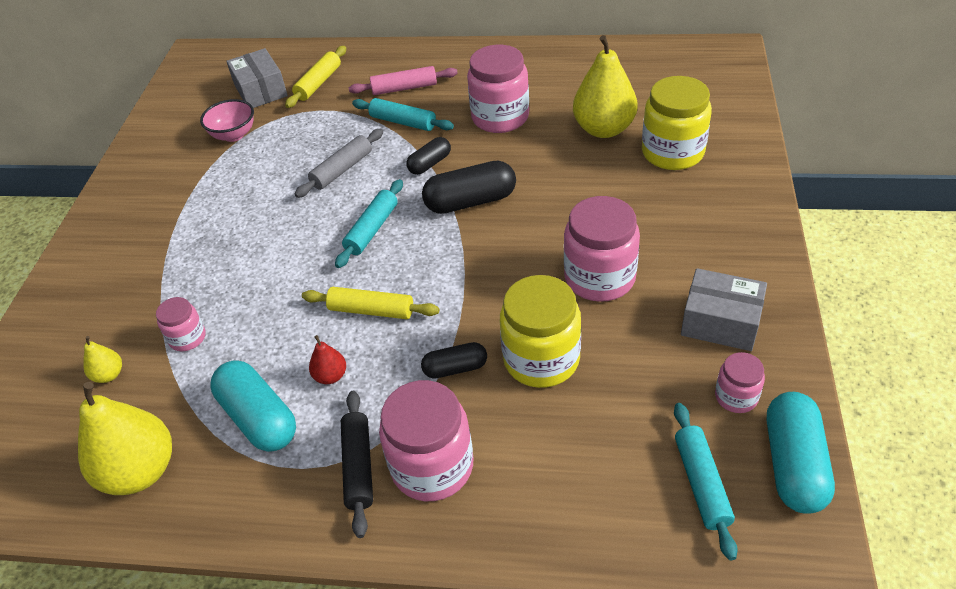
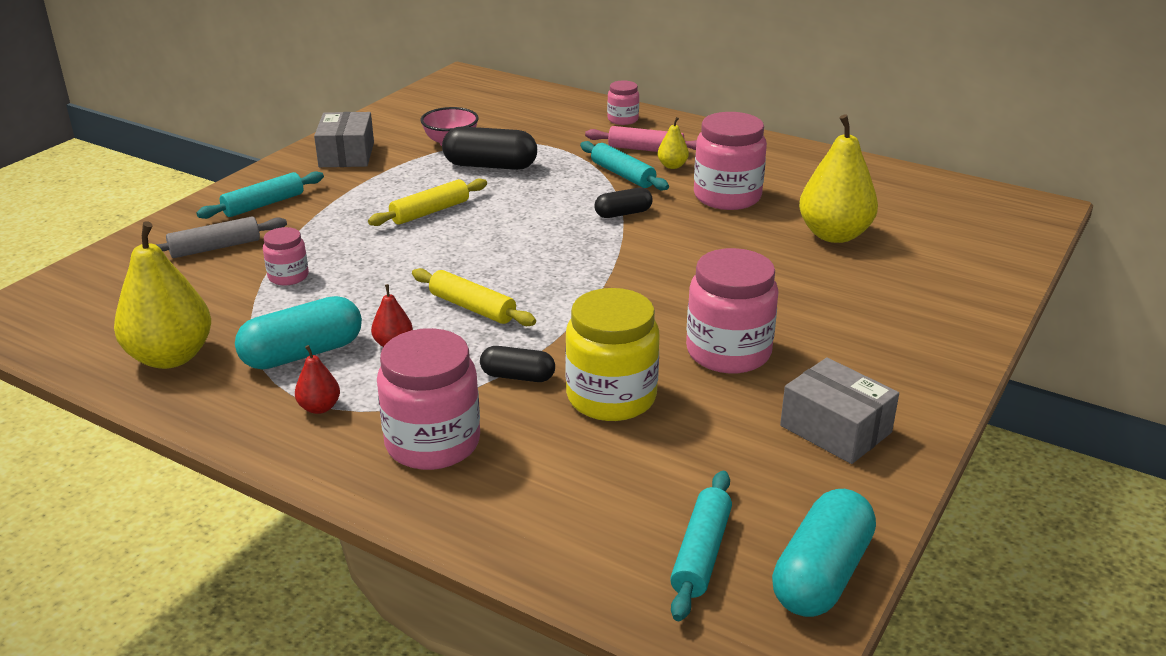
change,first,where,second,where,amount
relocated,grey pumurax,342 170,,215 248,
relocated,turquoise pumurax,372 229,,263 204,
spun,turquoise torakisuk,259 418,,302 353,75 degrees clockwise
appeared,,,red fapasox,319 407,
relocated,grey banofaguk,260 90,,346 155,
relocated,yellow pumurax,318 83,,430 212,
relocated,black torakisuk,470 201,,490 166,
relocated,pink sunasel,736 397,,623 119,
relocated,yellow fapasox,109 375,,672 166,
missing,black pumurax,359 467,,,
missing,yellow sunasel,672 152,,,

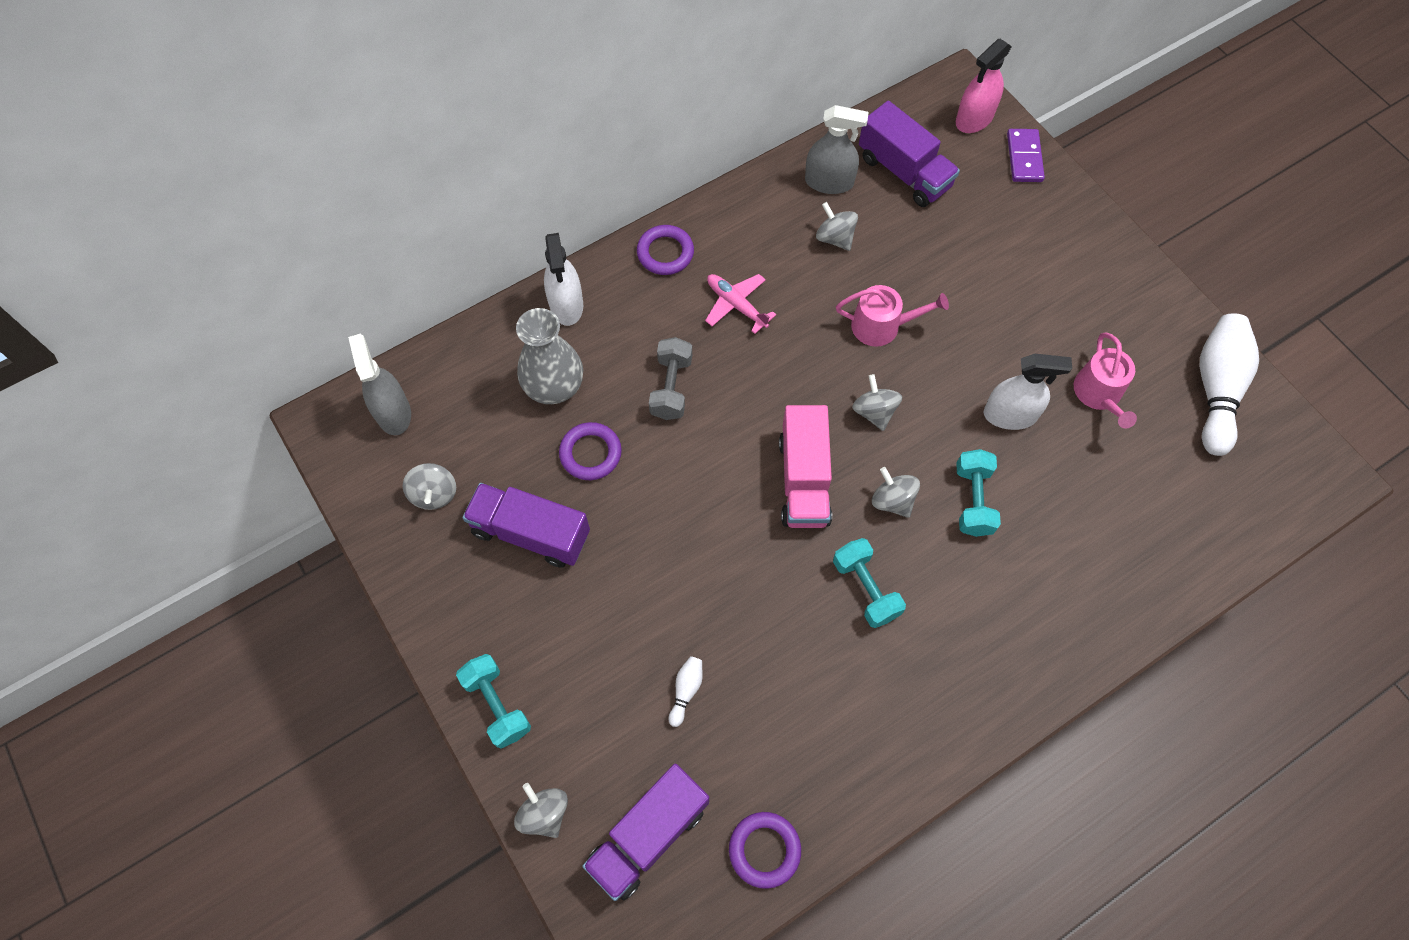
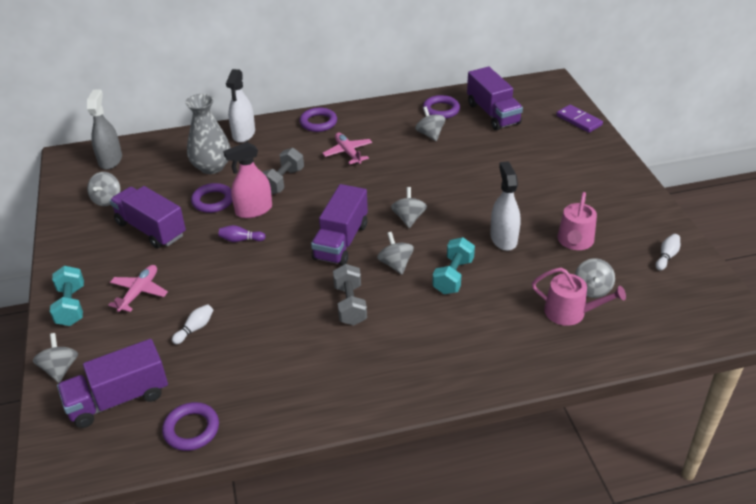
change,first,where,second,where,amount
appeared,,,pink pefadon,139 292,
appeared,,,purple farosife,240 240,
relocated,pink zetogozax,974 119,,254 210,
colour,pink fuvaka,804 480,purple fuvaka,341 241,
colour,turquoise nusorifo,865 589,grey nusorifo,350 305,
exchanged,grey zetogozax,829 182,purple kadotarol,441 110,
spun,white zetogozax,1010 415,,503 239,120 degrees counterclockwise
relocated,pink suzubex,882 326,,570 312,
spun,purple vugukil,1024 157,,579 120,60 degrees counterclockwise
appeared,,,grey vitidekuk,592 289,
size,white farosife,1216 389,,666 256,x0.43

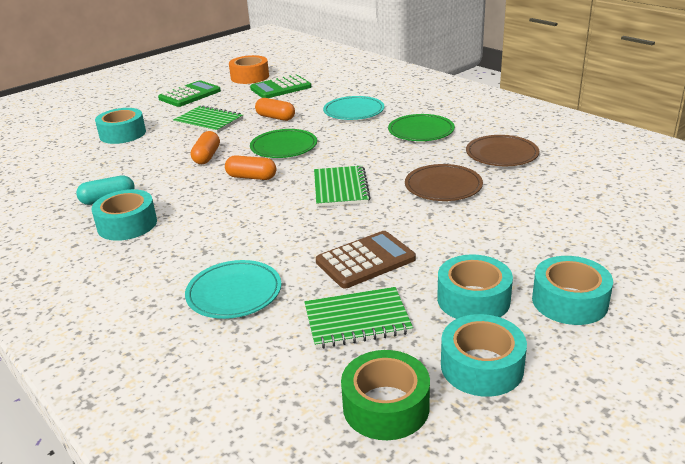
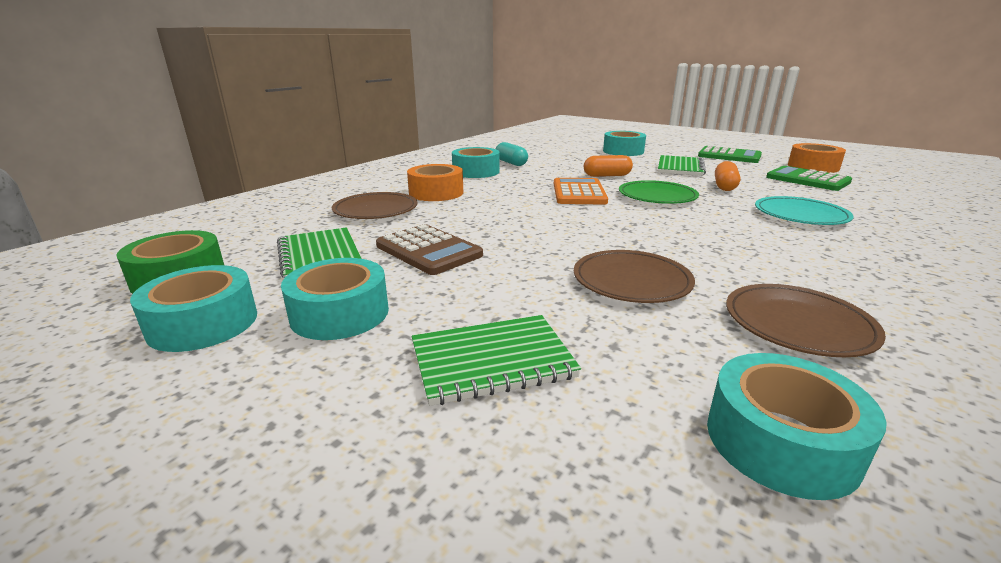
change,first,where,second,where,amount
colour,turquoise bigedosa,234 293,brown bigedosa,376 210,
appeared,,,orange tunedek,436 193,
relocated,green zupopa,340 188,,492 361,
exchanged,orange torakisuk,251 177,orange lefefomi,578 193,
relocated,turquoise tunedek,569 301,,781 441,
missing,green bigedosa,421 131,,,

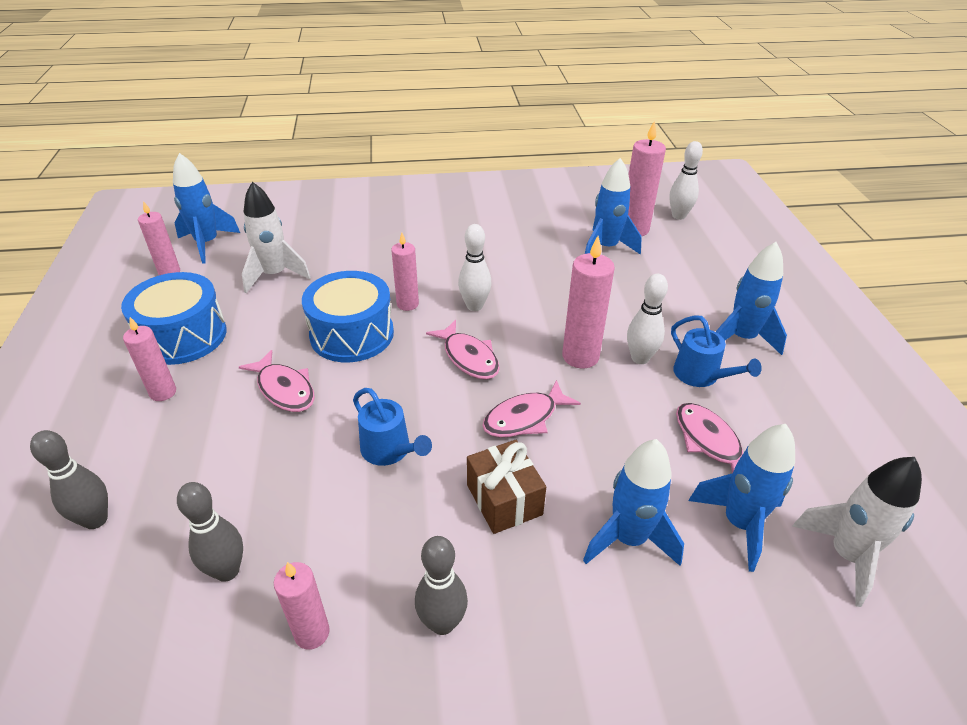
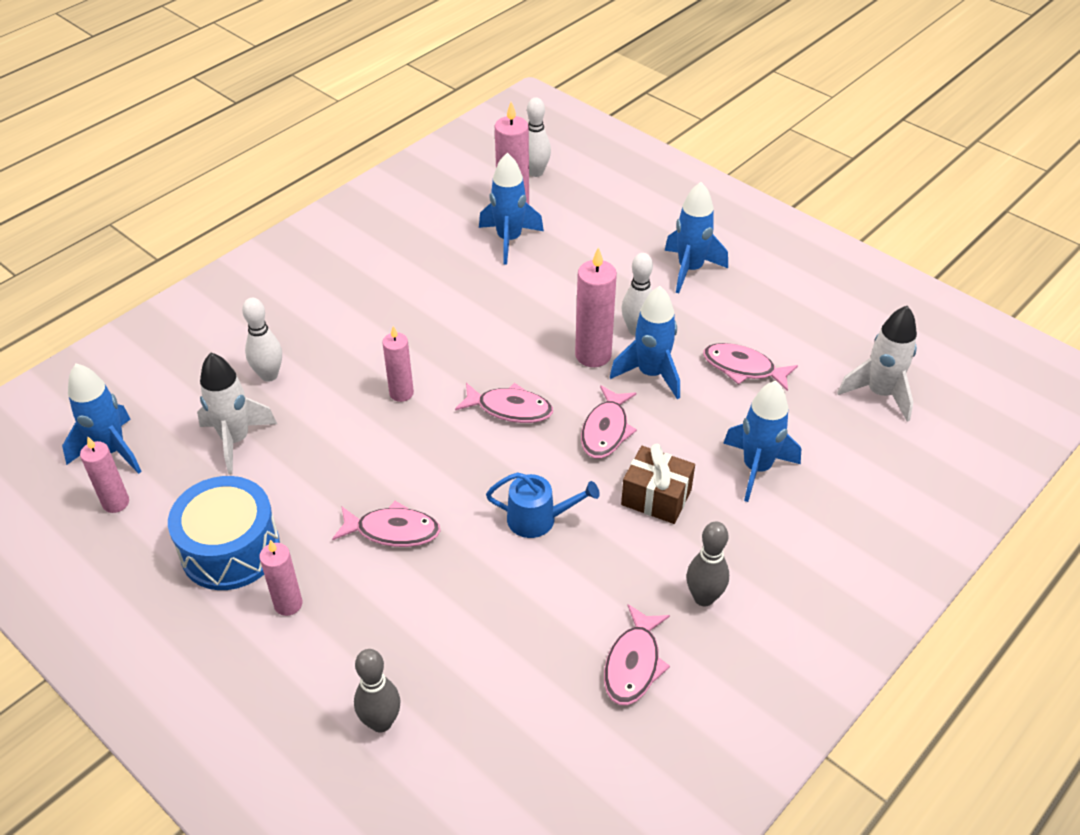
change,first,where,second,where,amount
relocated,white farosife,474 306,,269 375,
exchanged,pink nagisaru,312 633,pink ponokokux,633 664,
relocated,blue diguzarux,739 523,,651 374,
missing,grey farosife,227 571,,,
missing,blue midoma,352 334,,,
missing,blue suzubex,700 375,,,

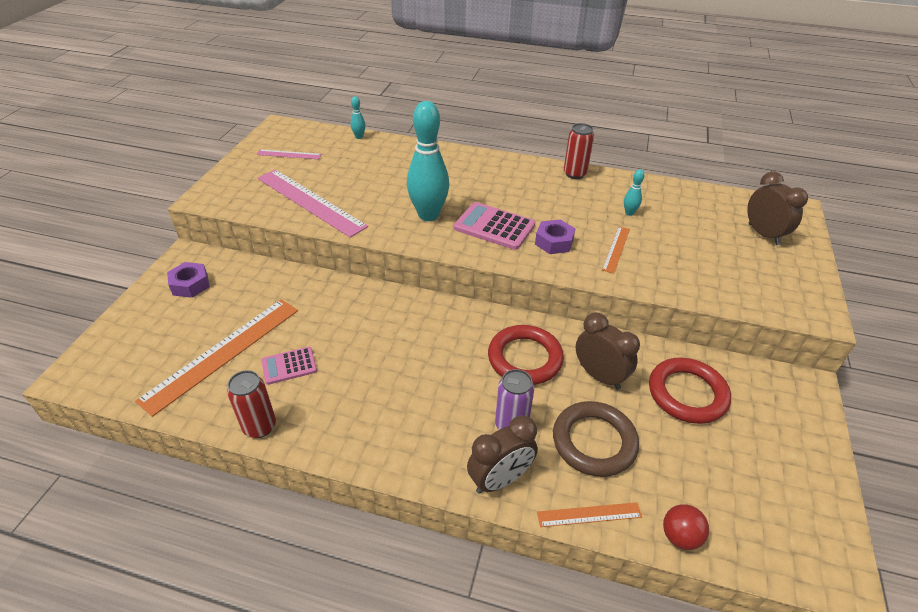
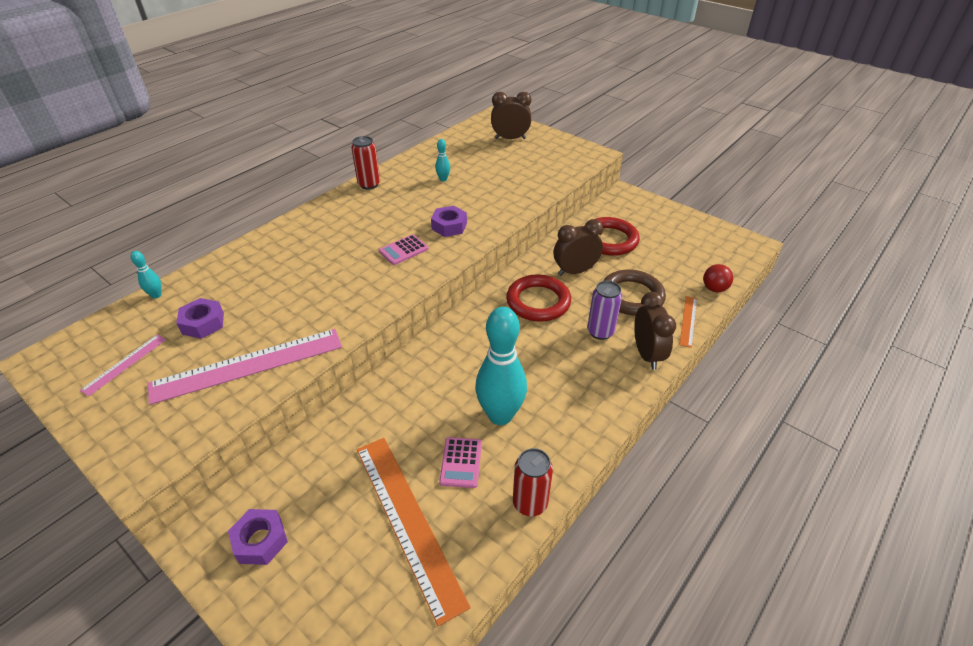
change,first,where,second,where,amount
appeared,,,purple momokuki,203 323,
size,pink lefefomi,494 227,,403 250,x0.62
relocated,turquoise farosife,428 215,,500 415,
missing,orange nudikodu,616 249,,,

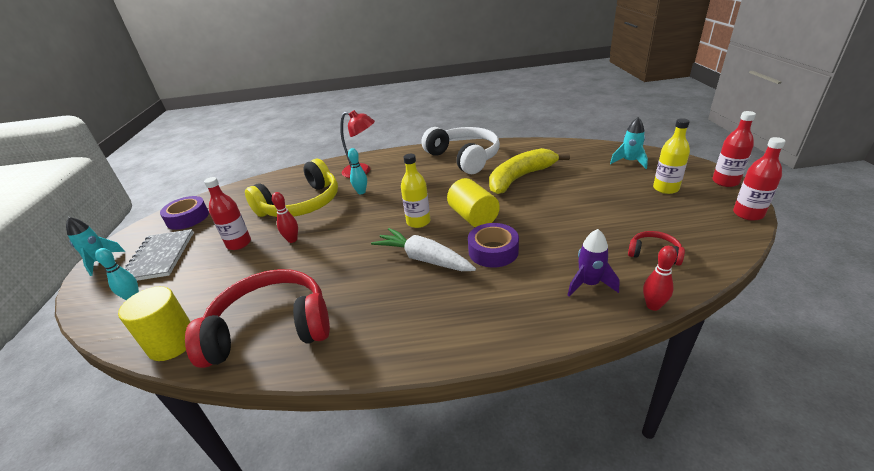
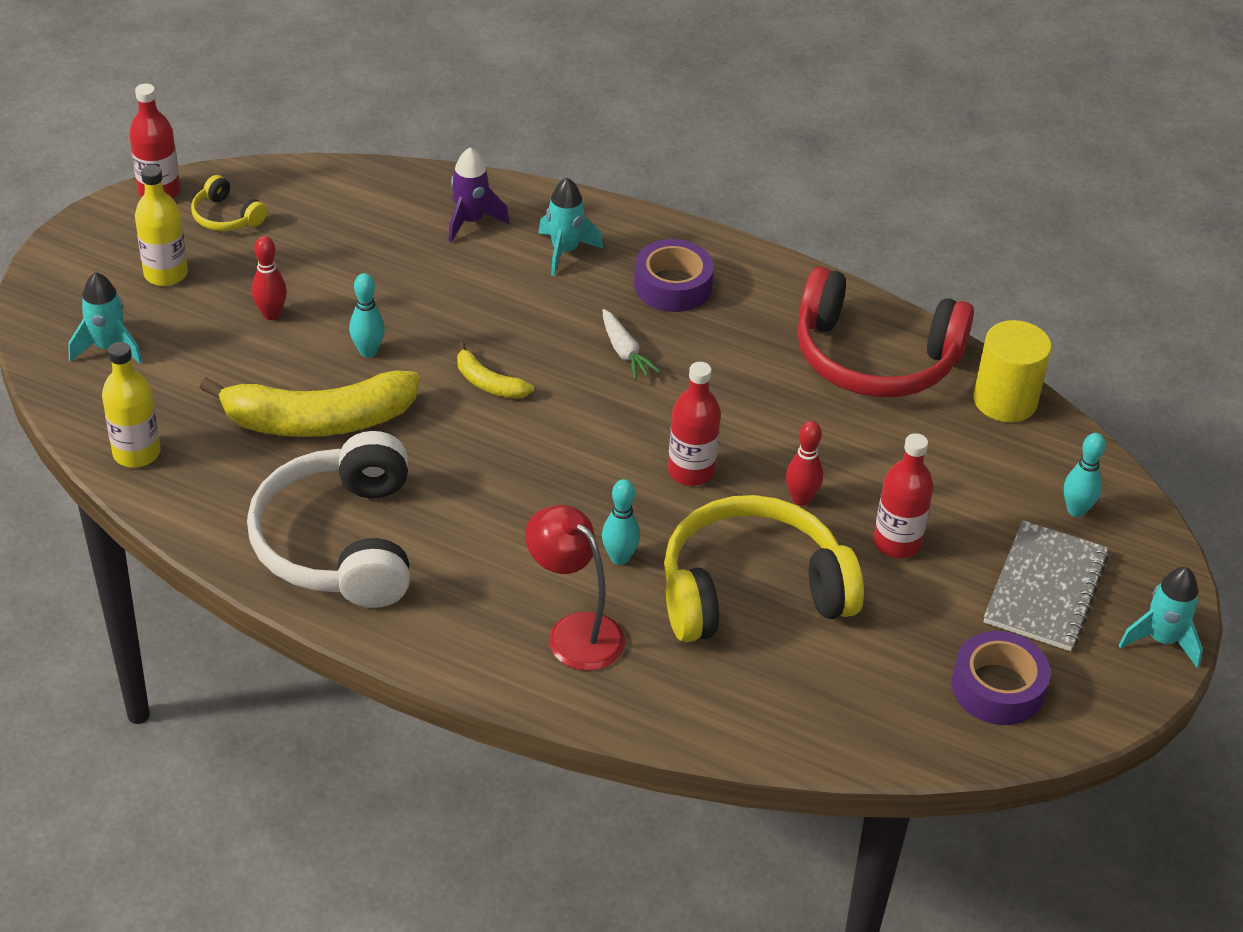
change,first,where,second,where,amount
relocated,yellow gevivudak,418 222,,136 453,
appeared,,,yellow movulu,226 217,
relocated,red farosife,653 306,,271 314,
appeared,,,turquoise farosife,368 351,
exchanged,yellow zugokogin,473 217,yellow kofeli,488 383,
appeared,,,turquoise diguzarux,565 251,
size,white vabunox,424 259,,624 352,x0.56
relocated,purple tunedek,493 251,,673 285,
relocated,red gevivudak,725 182,,691 471,
missing,red movulu,654 253,,,

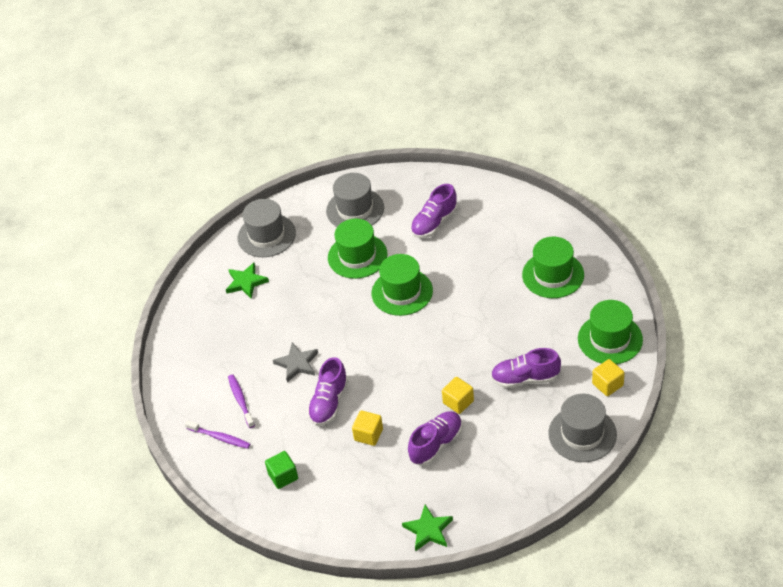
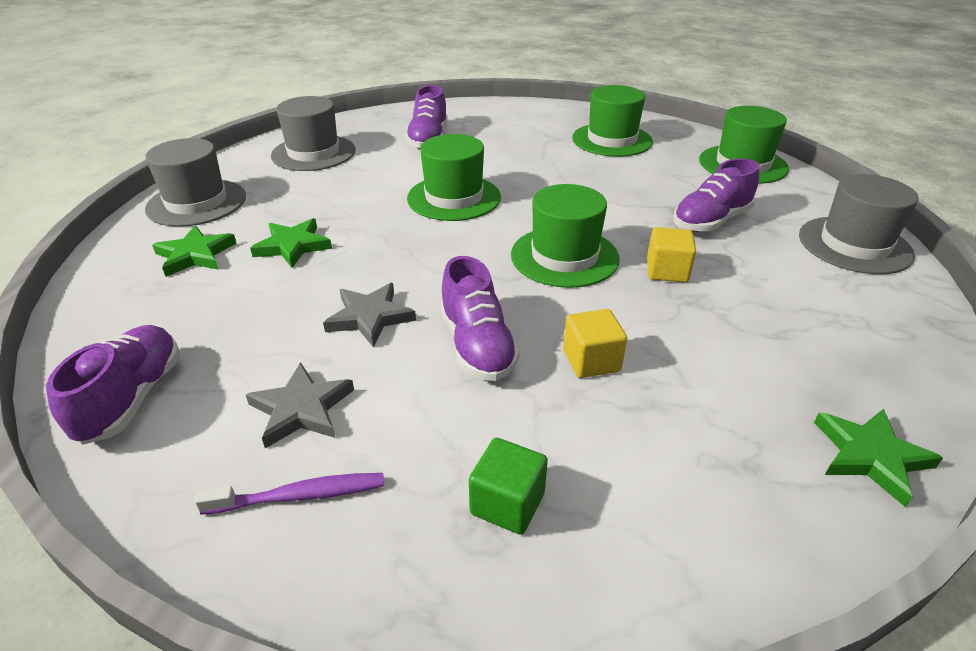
change,first,where,second,where,amount
relocated,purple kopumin,436 444,,132 398,
exchanged,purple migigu,241 400,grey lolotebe,301 409,
appeared,,,green lolotebe,293 246,
relocated,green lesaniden,357 256,,564 256,
missing,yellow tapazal,607 384,,,

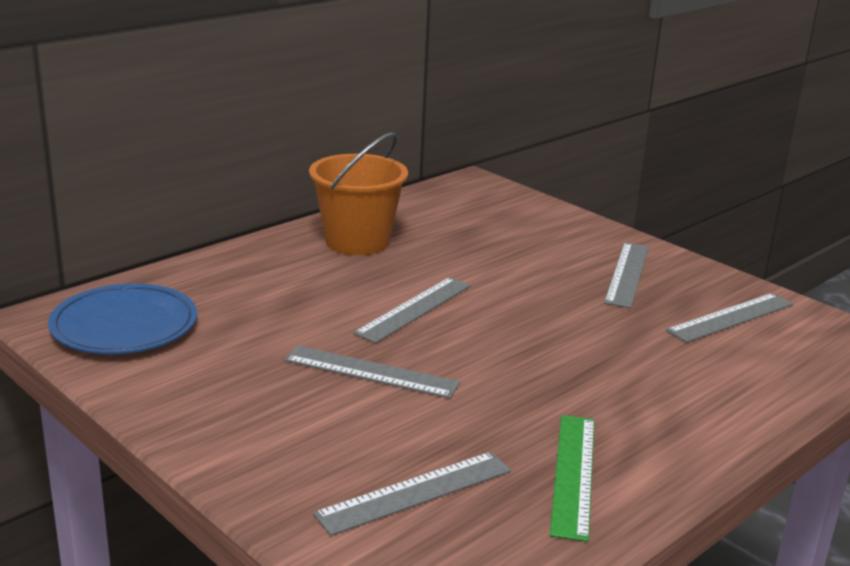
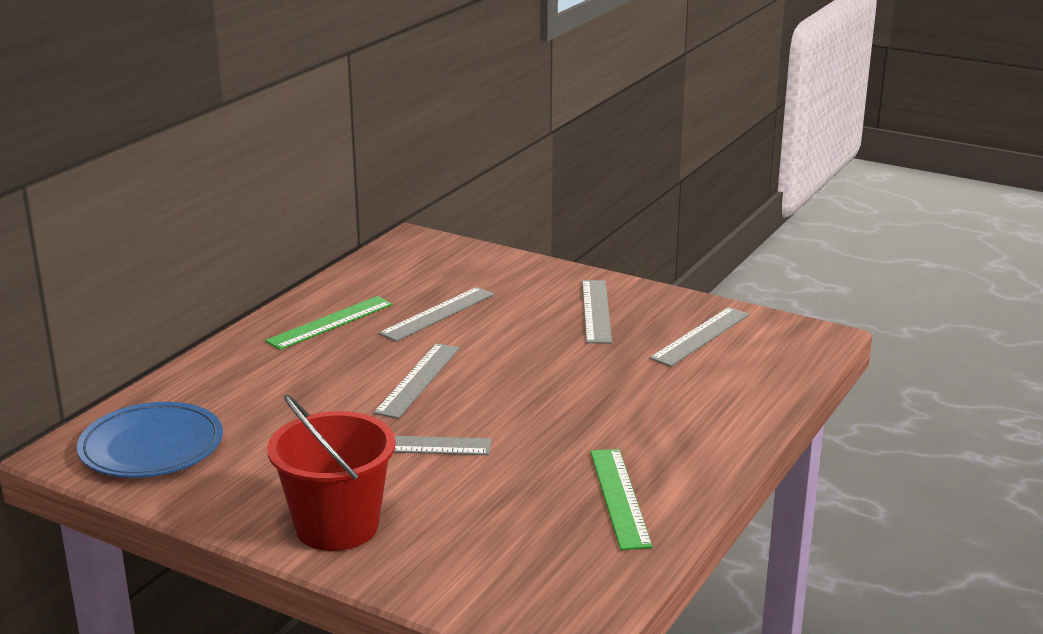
change,first,where,second,where,amount
exchanged,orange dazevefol,357 241,green nudikodu,330 322,
appeared,,,red dazevefol,337 526,
relocated,grey nudikodu,415 492,,438 314,

